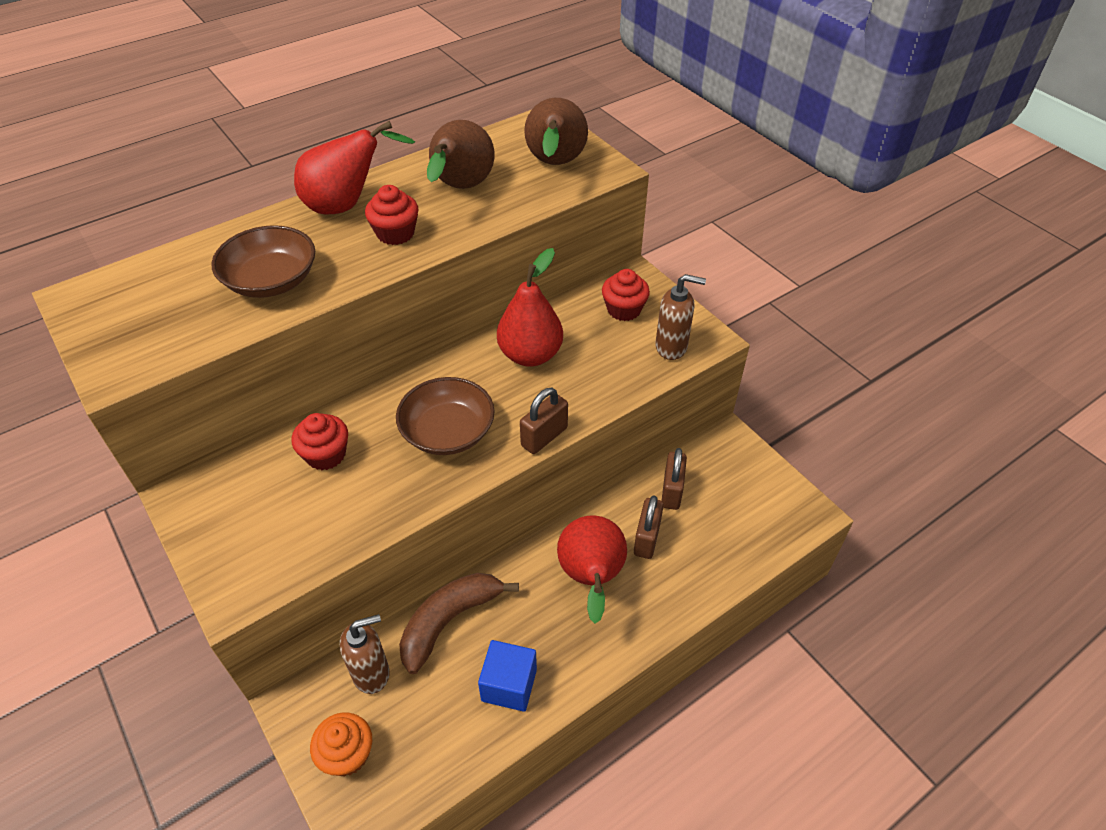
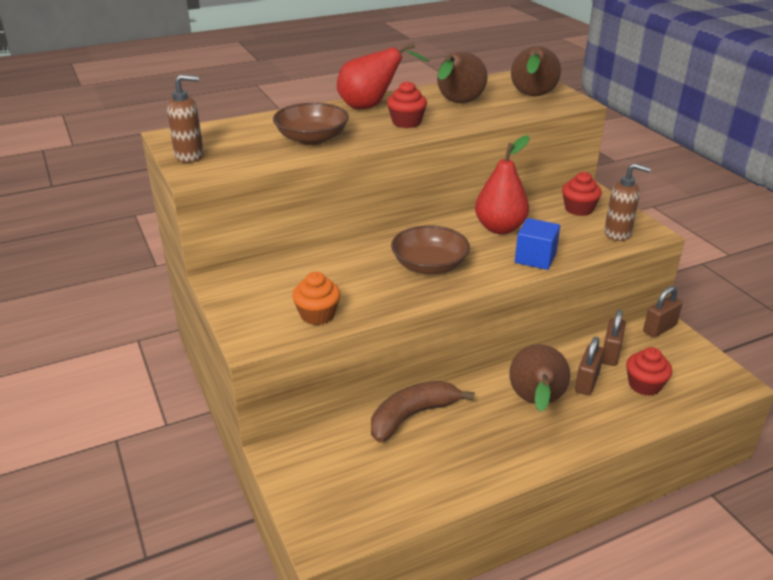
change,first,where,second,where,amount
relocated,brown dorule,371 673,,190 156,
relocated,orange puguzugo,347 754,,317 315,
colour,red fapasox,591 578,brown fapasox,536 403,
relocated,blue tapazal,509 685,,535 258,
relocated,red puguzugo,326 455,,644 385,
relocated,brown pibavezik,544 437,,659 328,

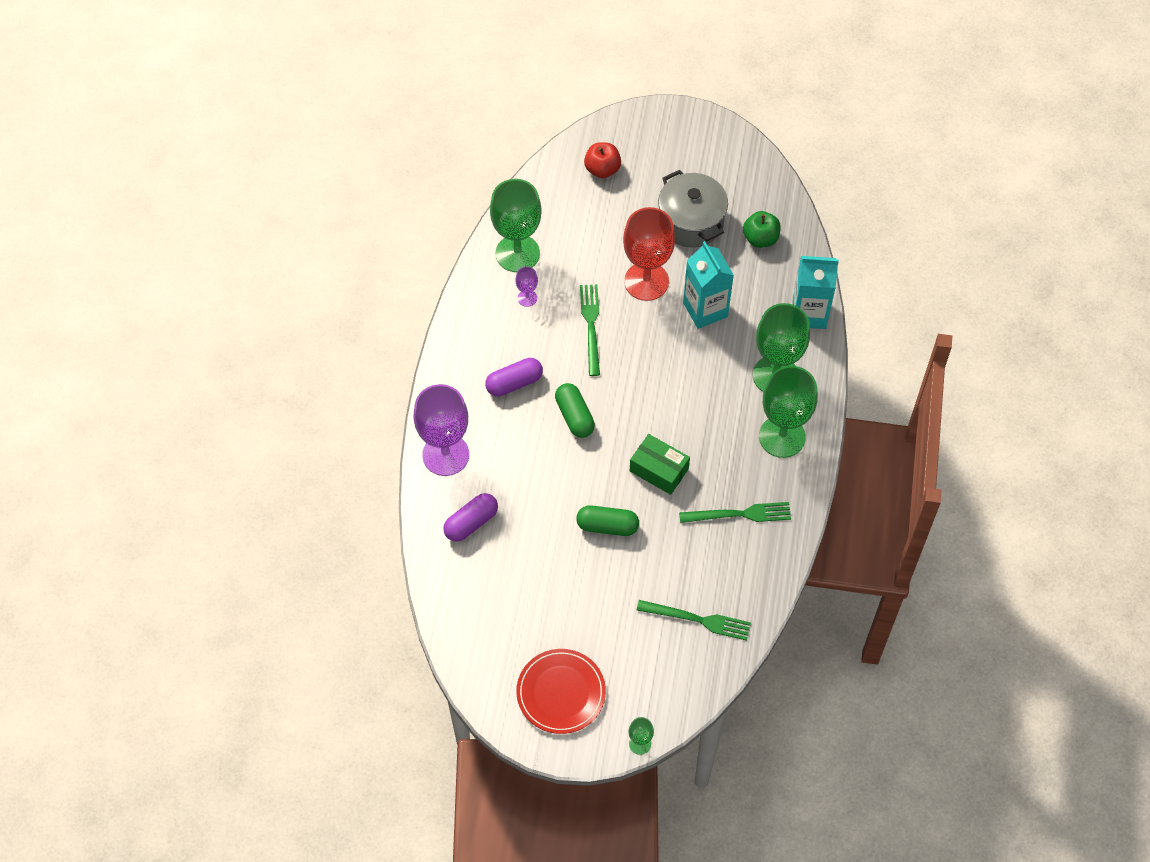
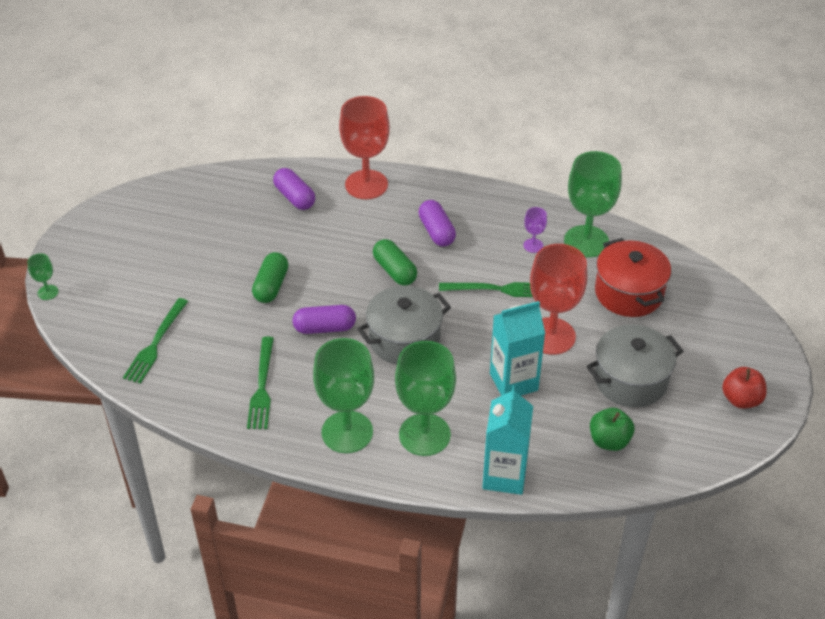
change,first,where,second,where,amount
exchanged,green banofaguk,659 470,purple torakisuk,324 328,
colour,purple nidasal,445 455,red nidasal,366 185,
appeared,,,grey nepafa,404 339,
spun,green torakisuk,574 416,,394 271,75 degrees clockwise
appeared,,,red nepafa,628 293,
relocated,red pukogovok,602 169,,741 399,
missing,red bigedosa,561 692,,,

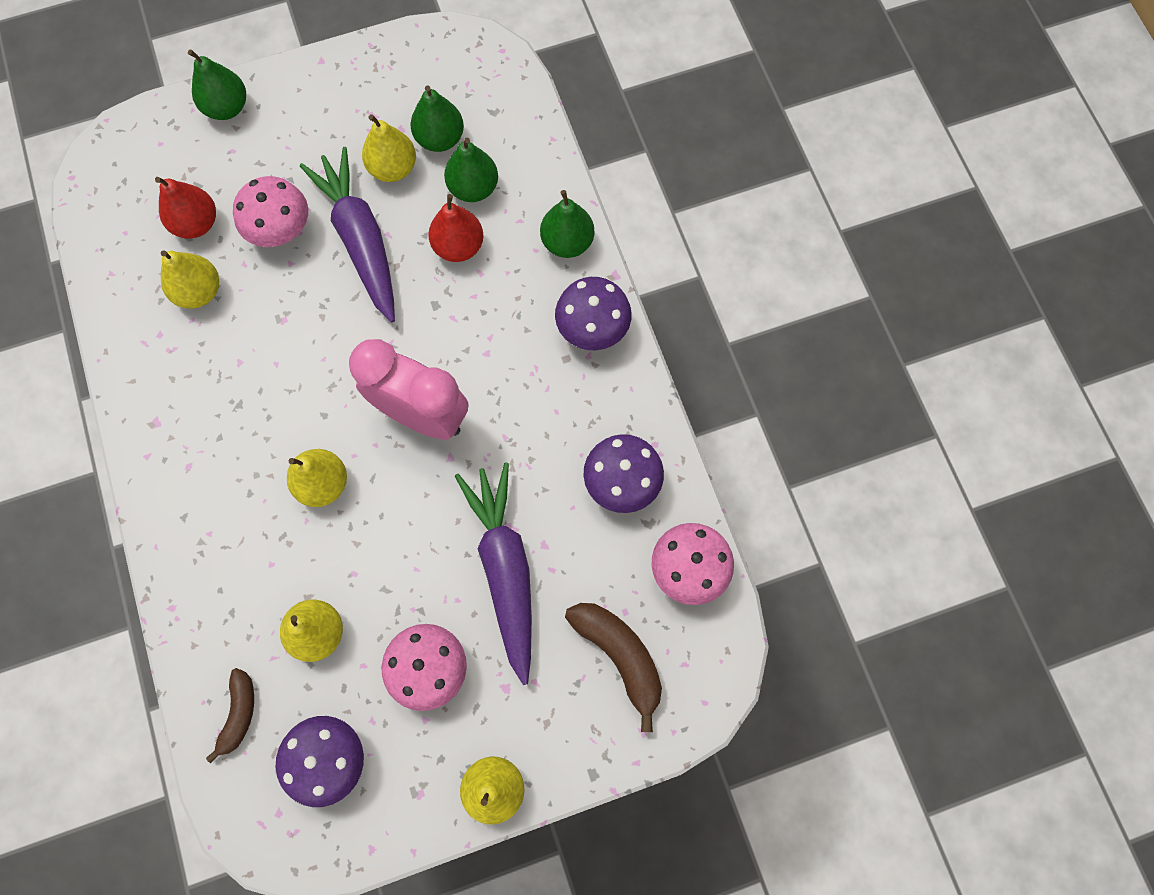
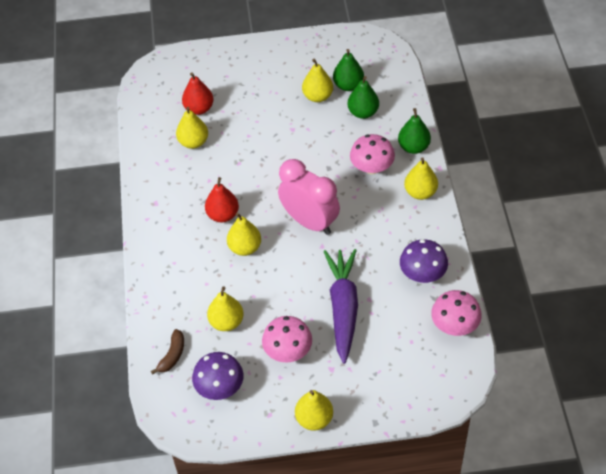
change,first,where,second,where,amount
relocated,red fapasox,458 246,,223 215,
relocated,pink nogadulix,280 229,,372 167,
exchanged,purple nogadulix,592 327,yellow fapasox,420 192,
missing,green fapasox,227 107,,,
missing,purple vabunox,360 239,,,
missing,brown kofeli,620 656,,,

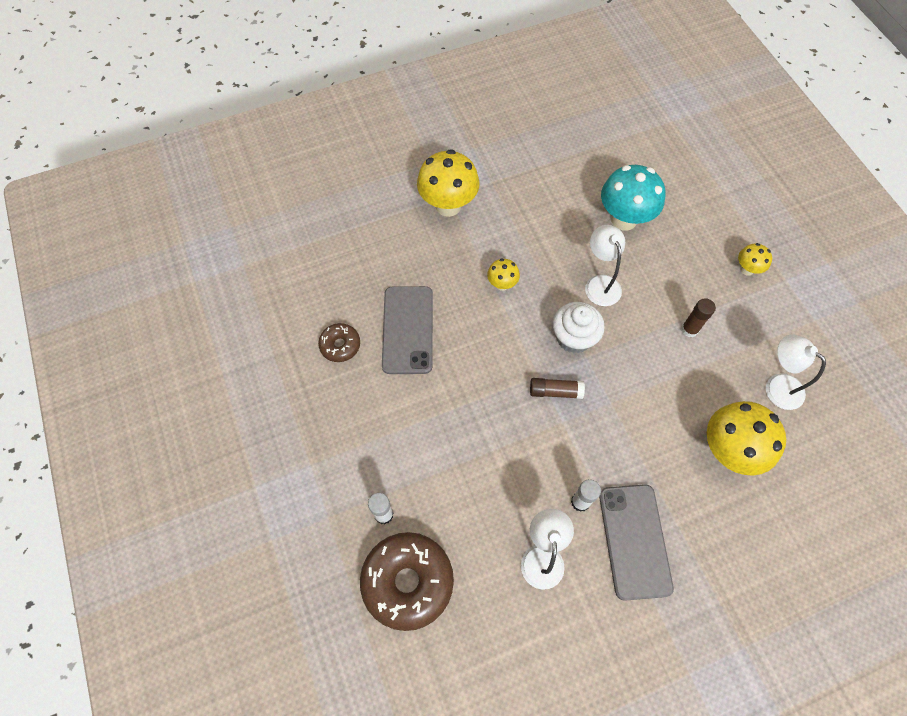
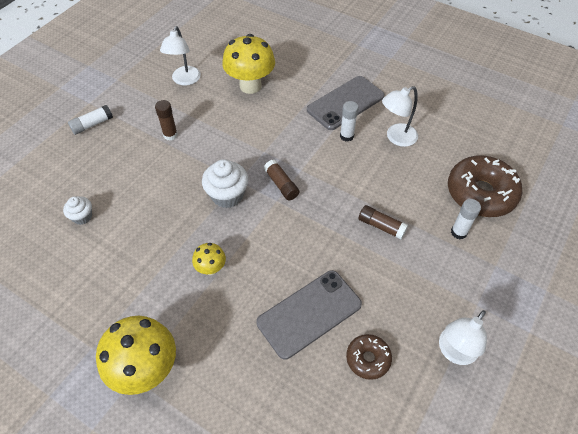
change,first,where,second,where,amount
exchanged,turquoise nogadulix,624 219,white puguzugo,82 217,
exchanged,yellow nogadulix,747 269,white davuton,92 124,
appeared,,,brown davuton,381 226,
relocated,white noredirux,600 283,,454 352,

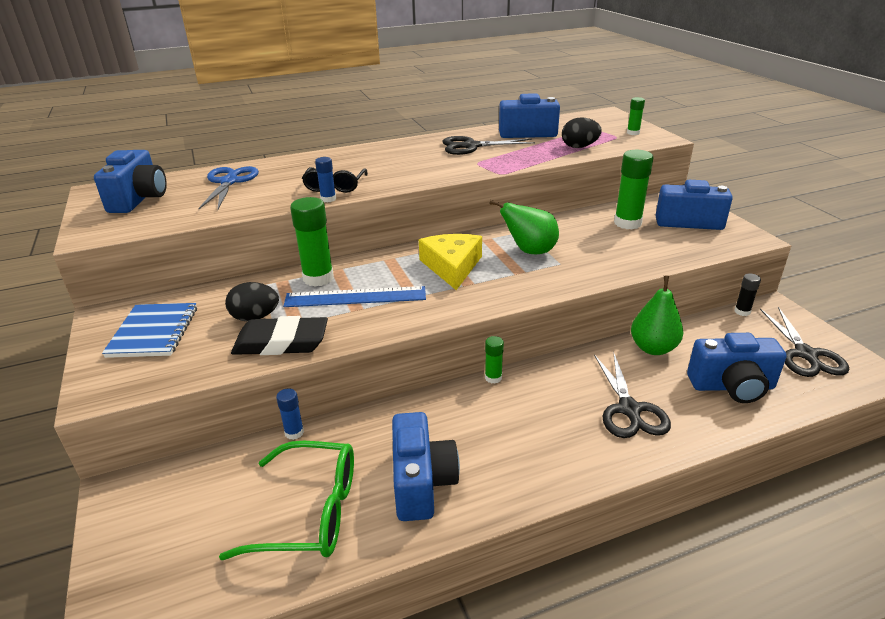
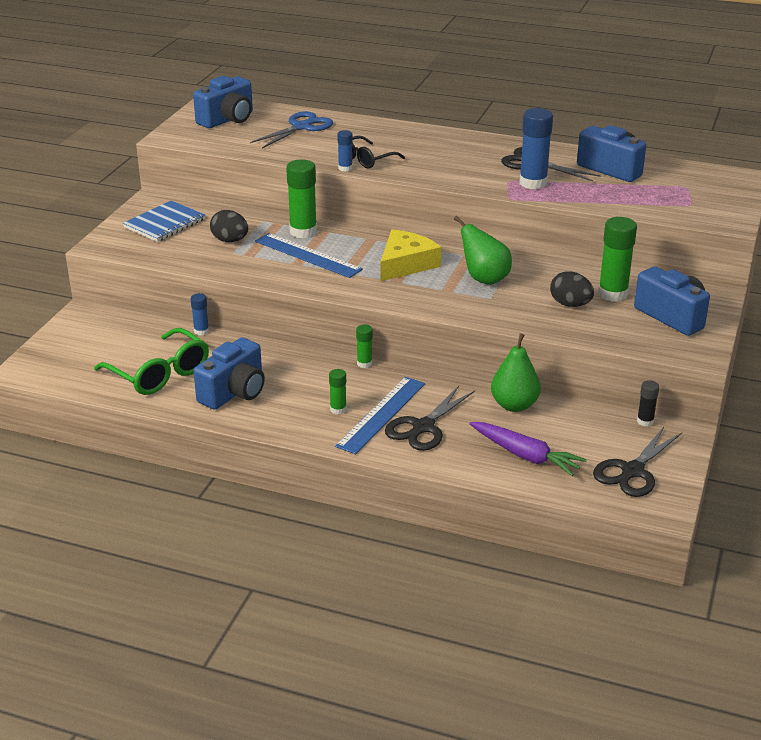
change,first,where,second,where,amount
relocated,green davuton,633 133,,338 409,
appeared,,,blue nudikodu,381 414,
exchanged,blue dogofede,732 386,purple vabunox,525 455,
appeared,,,blue davuton,533 183,
relocated,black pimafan,579 147,,570 304,
missing,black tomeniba,281 342,,,

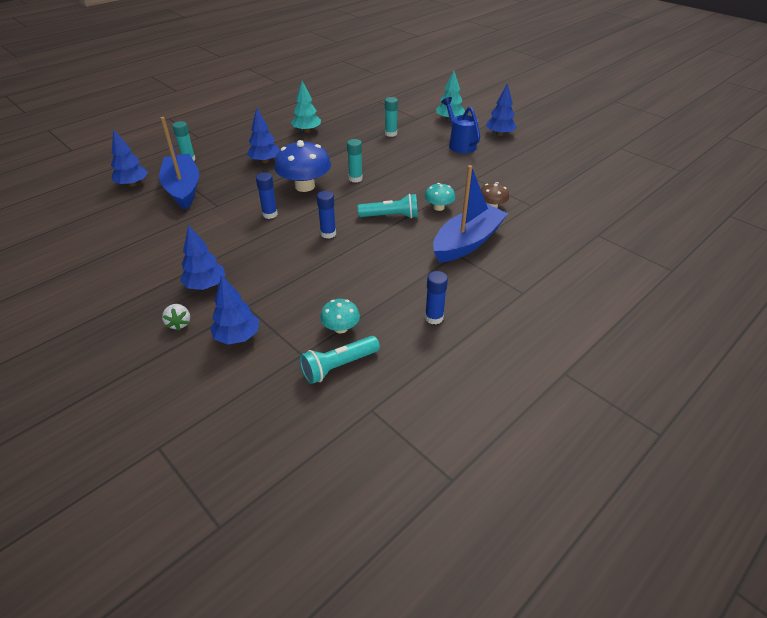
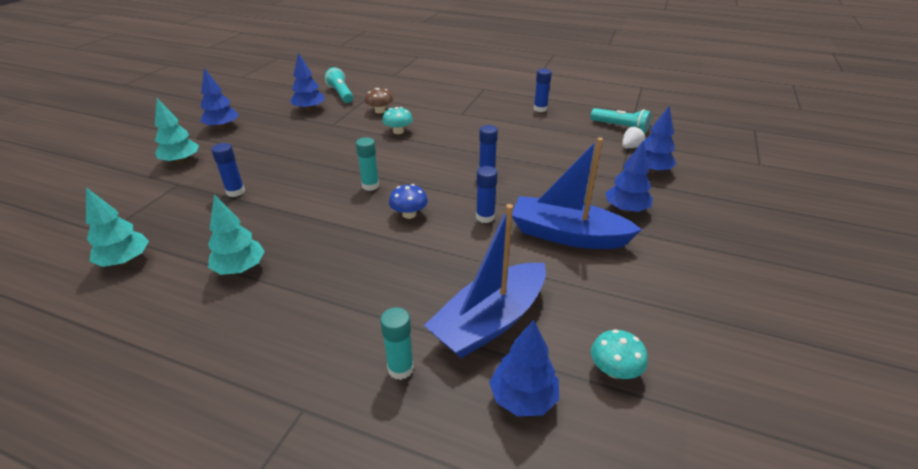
change,first,where,second,where,amount
appeared,,,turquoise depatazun,125 261,
colour,turquoise davuton,391 134,blue davuton,235 192,
relocated,blue depatazun,265 161,,309 109,
relocated,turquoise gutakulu,390 216,,341 94,
size,blue nogadulix,305 186,,409 214,x0.52
relocated,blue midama,467 242,,567 235,
relocated,turquoise nogadulix,340 328,,614 370,
relocated,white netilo,179 323,,630 147,
missing,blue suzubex,460 144,,,

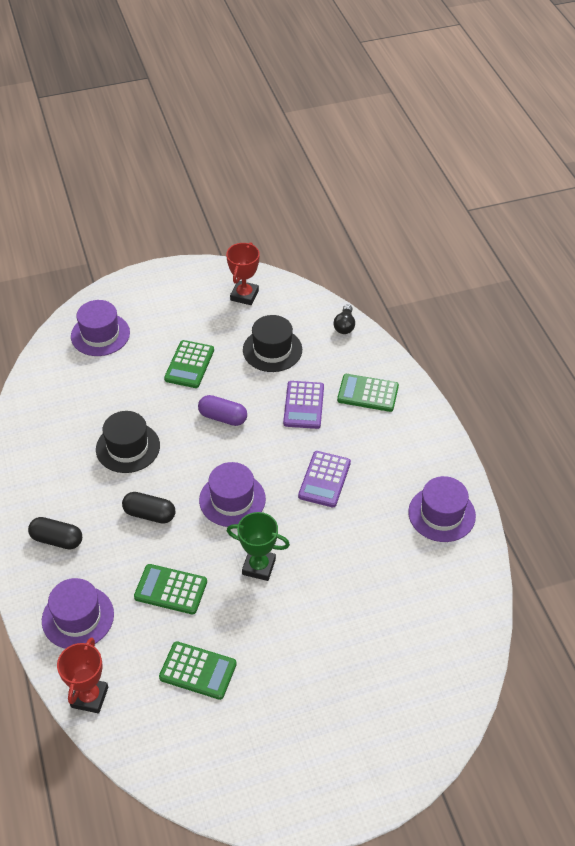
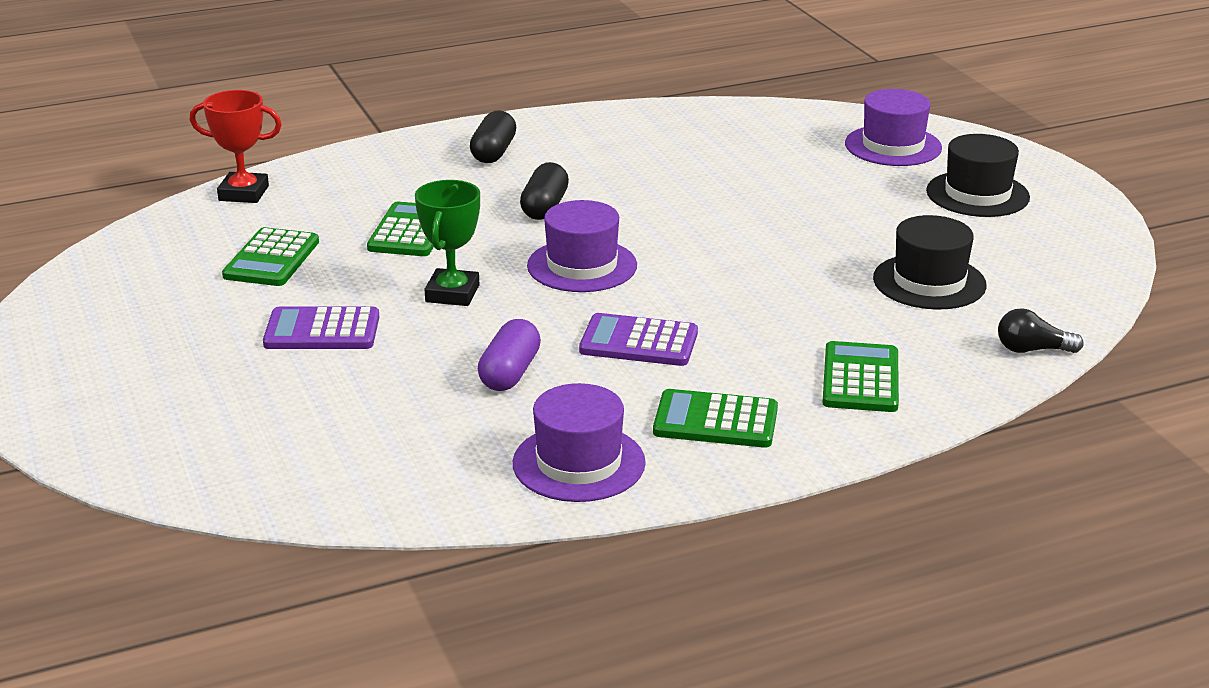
change,first,where,second,where,amount
relocated,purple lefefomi,304 405,,322 331,
relocated,purple torakisuk,223 417,,510 373,
relocated,green lefefomi,189 365,,715 421,
relocated,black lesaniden,128 447,,977 194,
missing,purple lesaniden,78 617,,,
missing,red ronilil,244 295,,,

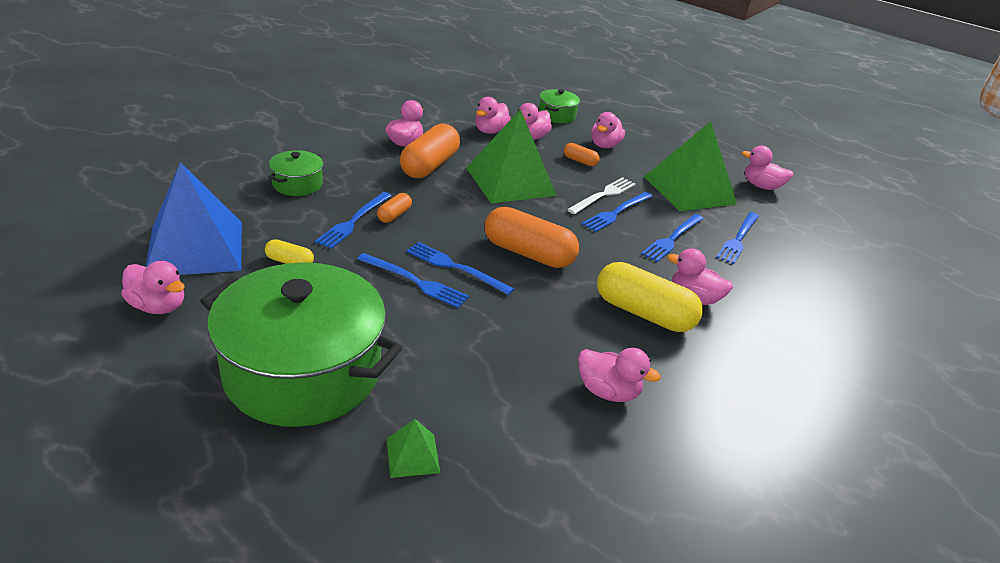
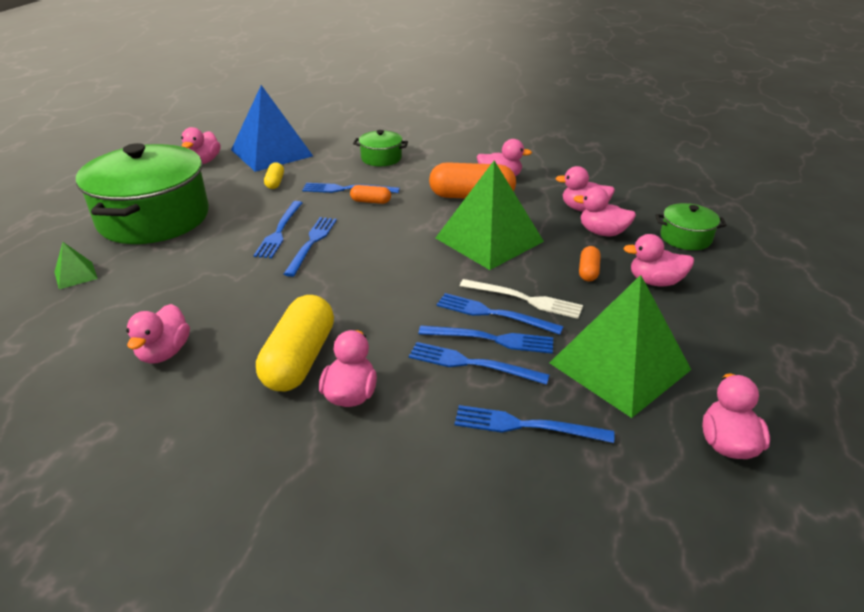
change,first,where,second,where,amount
appeared,,,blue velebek,491 339,
missing,orange torakisuk,528 253,,,

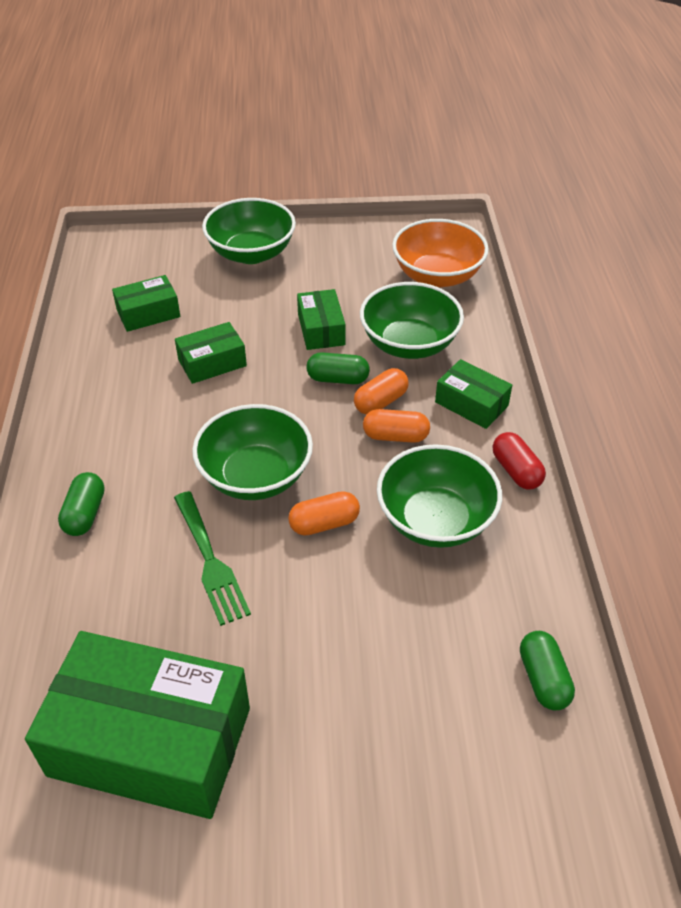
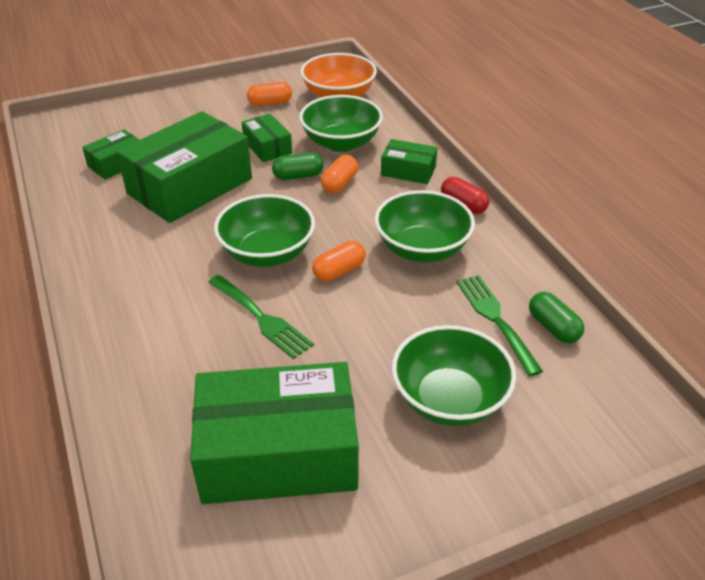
change,first,where,second,where,amount
size,green banofaguk,212 363,,190 186,x2.09
relocated,orange torakisuk,395 436,,270 103,
relocated,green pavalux,251 253,,449 399,
appeared,,,green velebek,495 319,
missing,green torakisuk,85 514,,,

